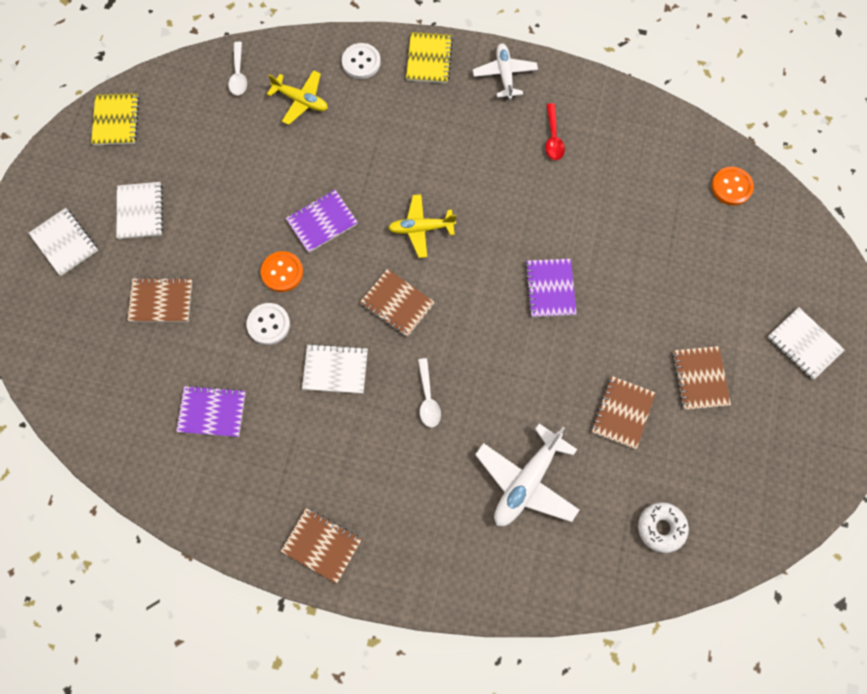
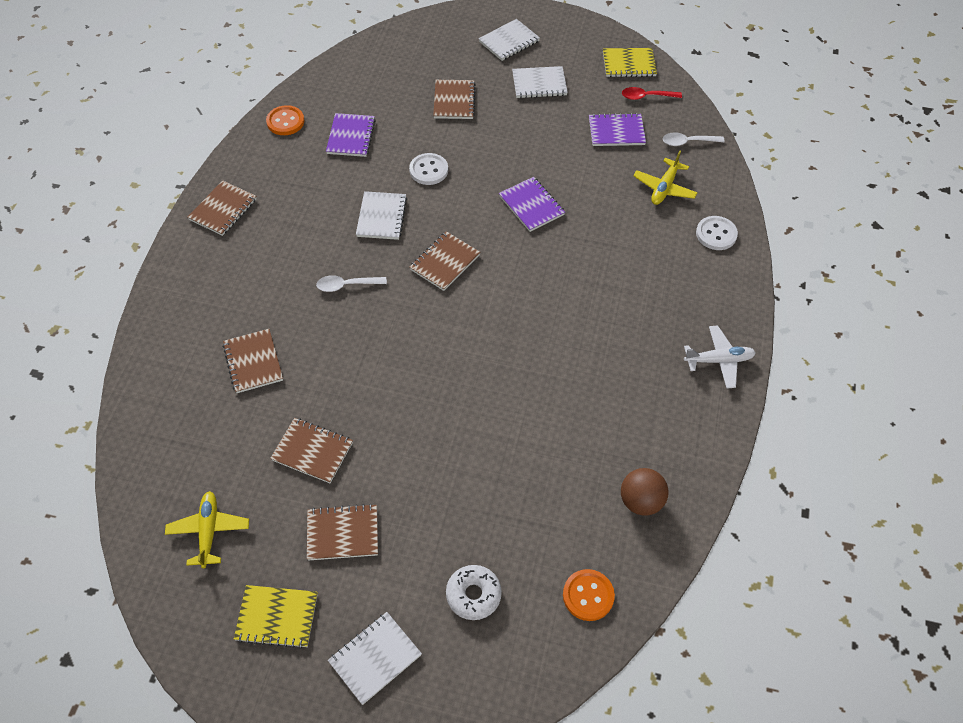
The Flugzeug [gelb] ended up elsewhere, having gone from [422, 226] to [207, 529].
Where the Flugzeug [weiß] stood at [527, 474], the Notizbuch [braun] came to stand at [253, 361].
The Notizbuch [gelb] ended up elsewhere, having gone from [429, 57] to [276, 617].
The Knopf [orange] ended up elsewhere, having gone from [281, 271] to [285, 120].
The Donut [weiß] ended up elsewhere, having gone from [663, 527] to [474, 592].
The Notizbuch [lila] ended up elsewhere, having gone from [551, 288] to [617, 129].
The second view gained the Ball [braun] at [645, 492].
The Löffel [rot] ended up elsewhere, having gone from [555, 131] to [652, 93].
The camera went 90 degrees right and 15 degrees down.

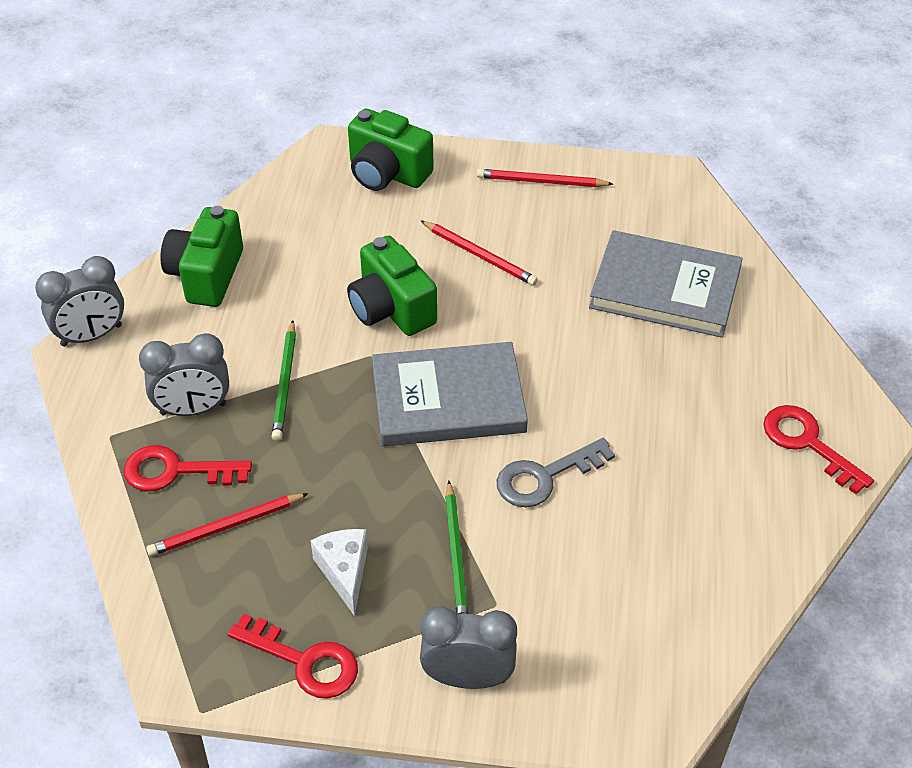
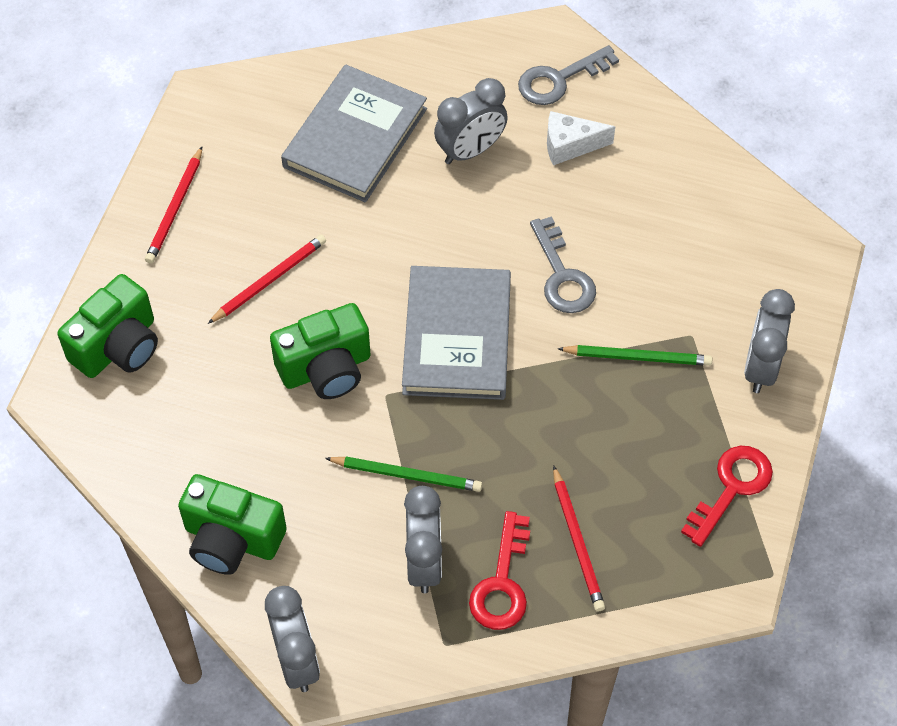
The second view gained the Wecker [grau] at [471, 121].
What was the Schlüssel [rot] at [818, 449] turned into the Schlüssel [grau] at [568, 75].
The Käse [weiß] ended up elsewhere, having gone from [339, 572] to [581, 138].
The camera went 80 degrees left and 10 degrees up.

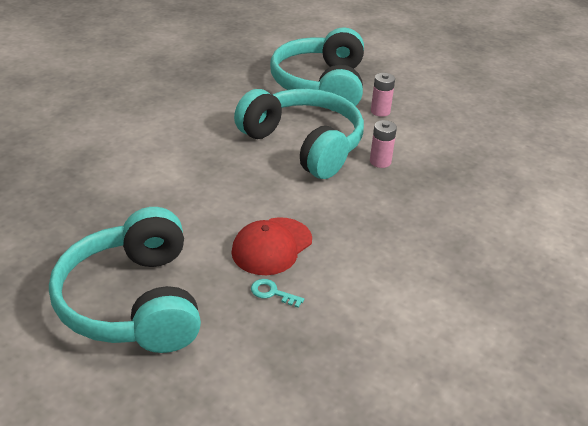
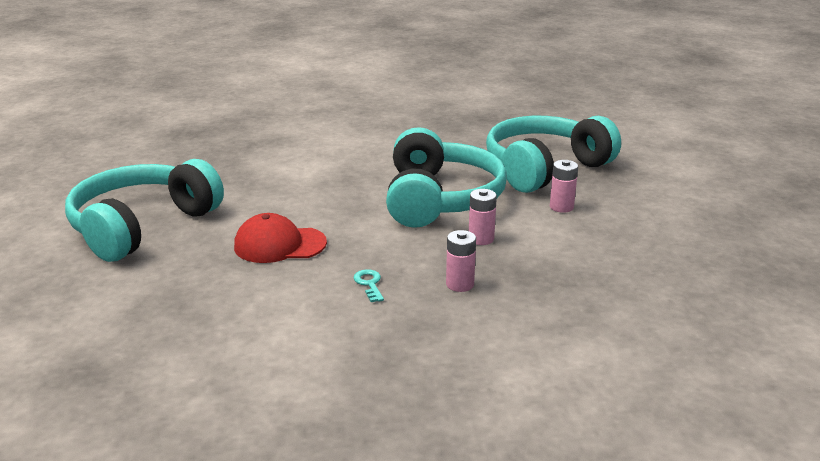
The Schlüssel [türkis] ended up elsewhere, having gone from [277, 293] to [369, 285].
The second view gained the Batterie [rosa] at [461, 261].
The camera went 50 degrees right and 10 degrees down.

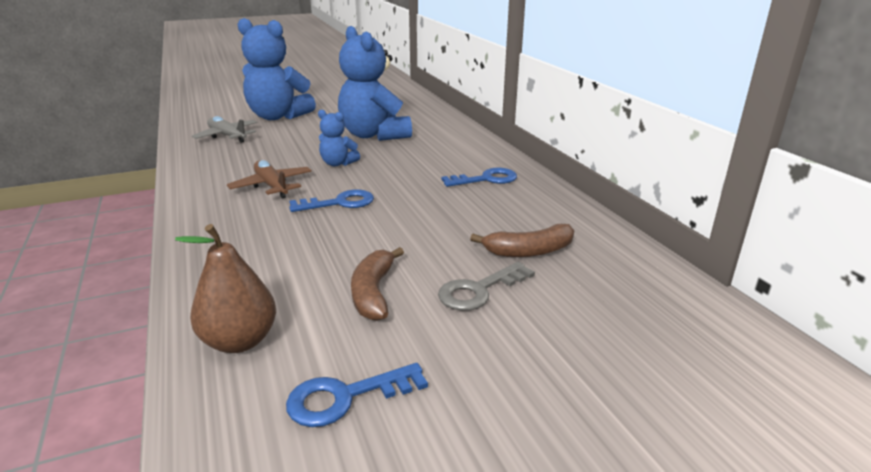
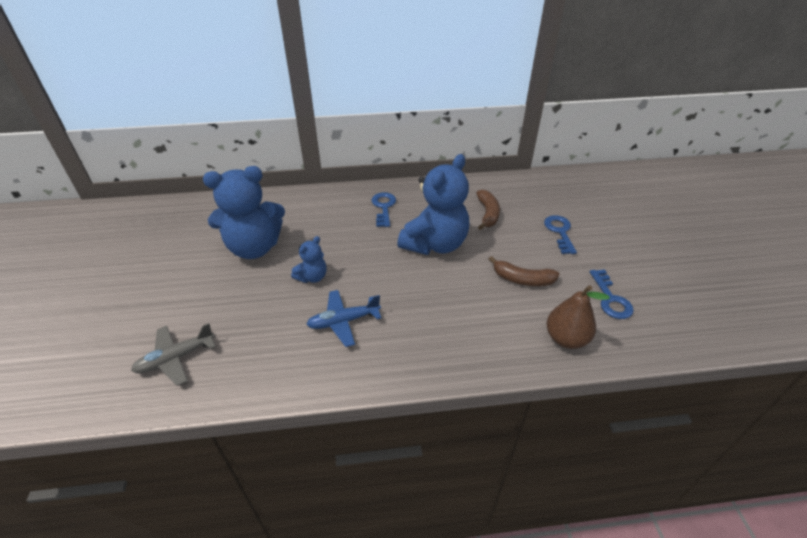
What was the Flugzeug [braun] at [269, 179] turned into the Flugzeug [blau] at [343, 318].
The Teddybär [blau] ended up elsewhere, having gone from [277, 69] to [433, 204].
The Schlüssel [blau] ended up elsewhere, having gone from [331, 200] to [560, 234].
The second view lost the Schlüssel [grau] at [486, 286].
The camera went 75 degrees left and 15 degrees up.

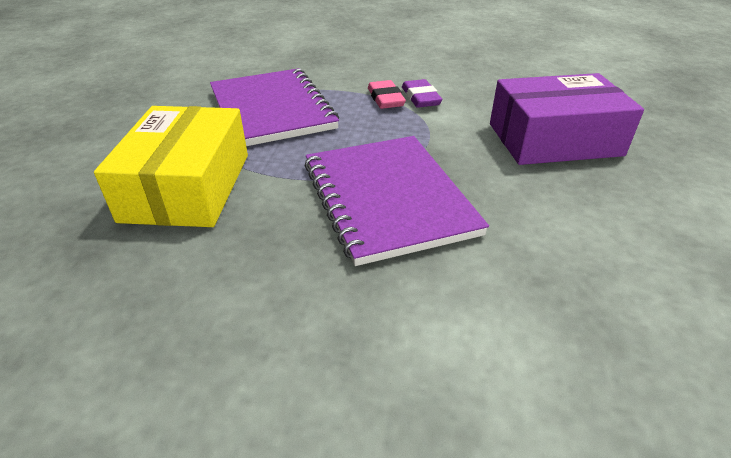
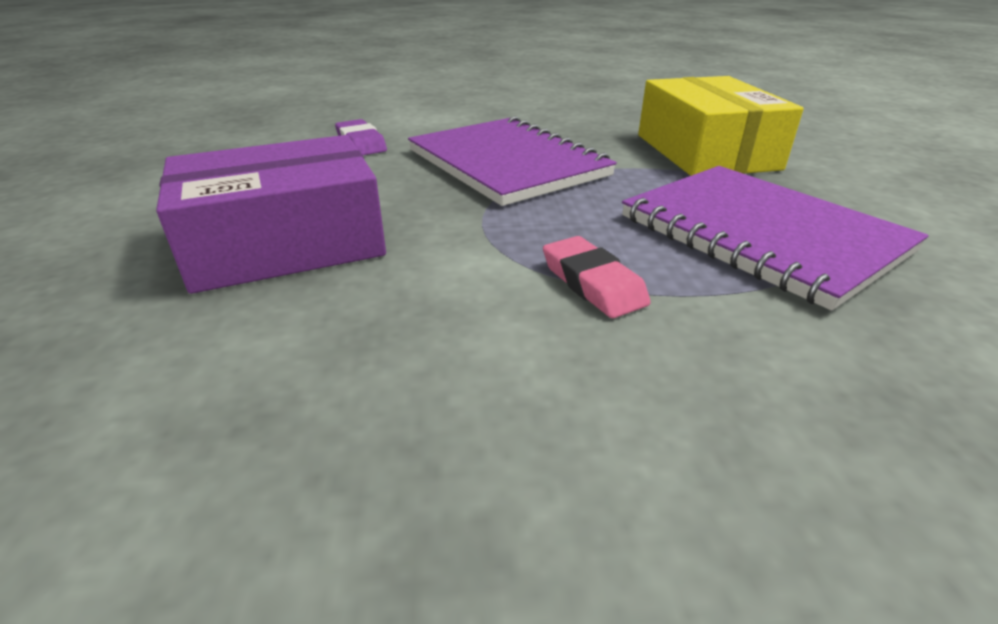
The Radiergummi [lila] ended up elsewhere, having gone from [422, 93] to [361, 137].
The camera went 165 degrees right and 5 degrees down.

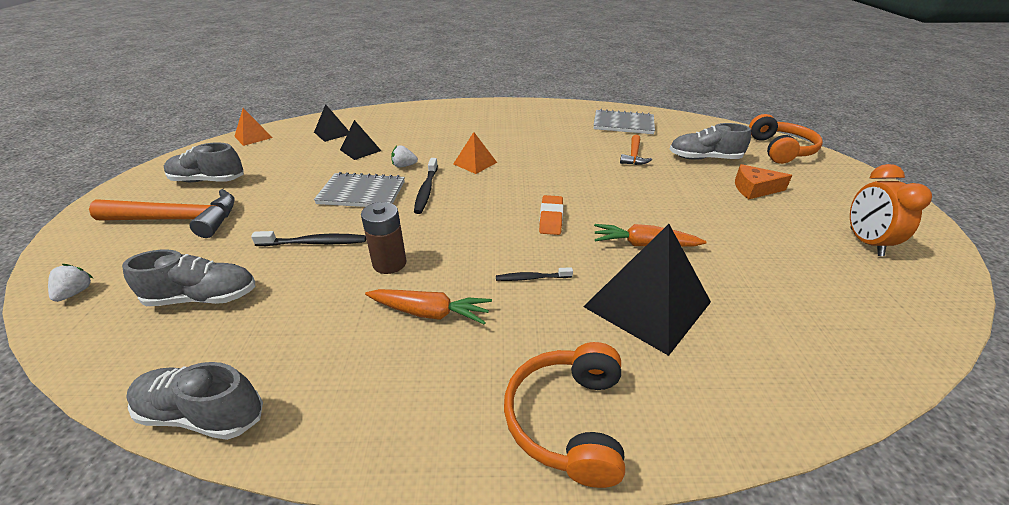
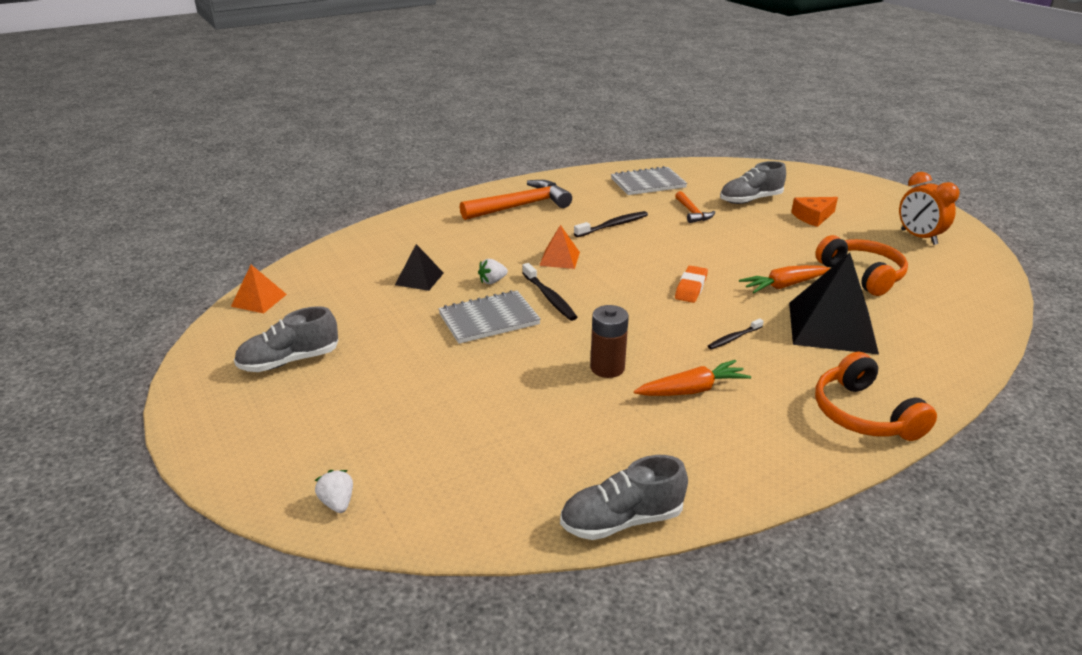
The Hammer [orange] ended up elsewhere, having gone from [162, 213] to [516, 200].
The Zahnbürste [schwarz] ended up elsewhere, having gone from [308, 238] to [611, 224].
The Radiergummi [orange] at [551, 215] ended up facing another way, 45 degrees clockwise from before.
The Kopfhörer [orange] ended up elsewhere, having gone from [786, 139] to [861, 265].
The second view lost the Schuh [grau] at [188, 277].
The second view lost the Pyramide [schwarz] at [331, 123].
The camera went 30 degrees left and 5 degrees down.

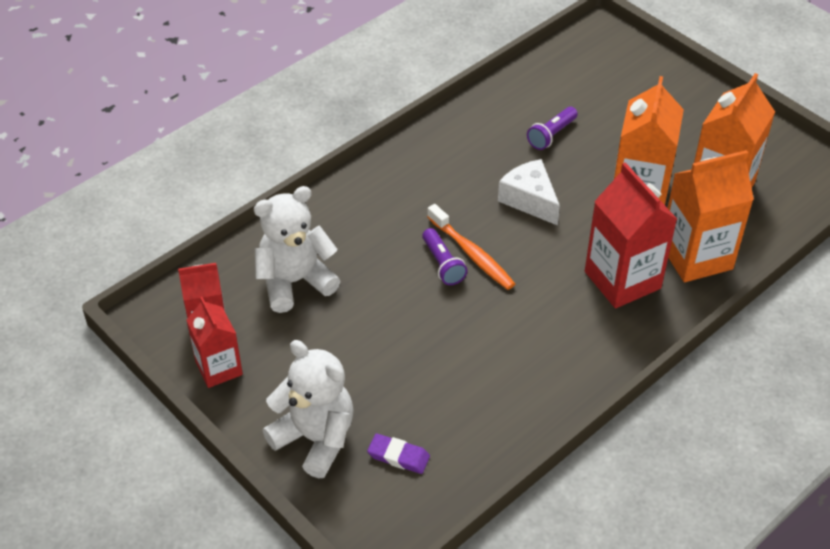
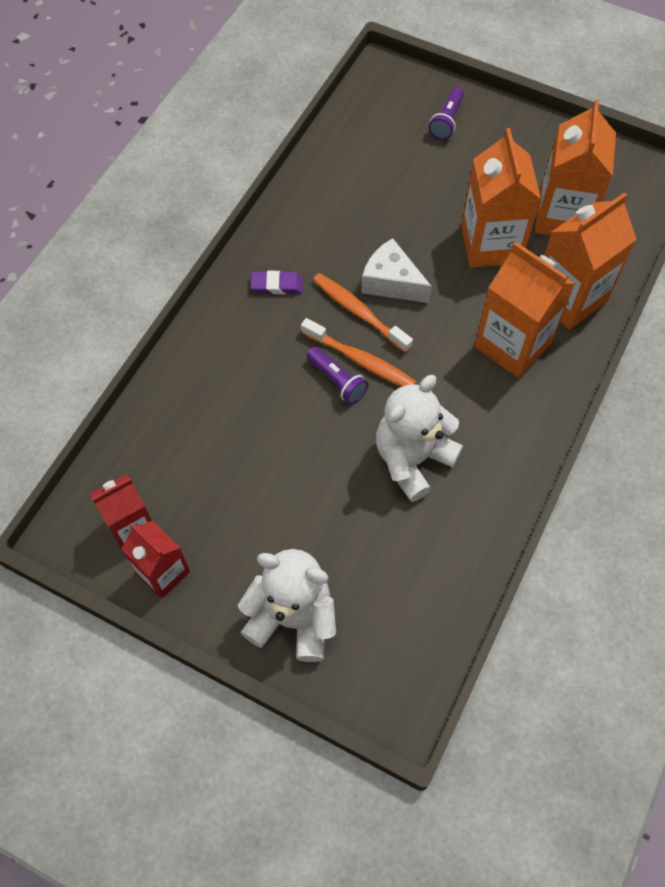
The Radiergummi [lila] ended up elsewhere, having gone from [398, 453] to [277, 282].
The second view gained the Zahnbürste [orange] at [363, 313].
The Teddybär [weiß] ended up elsewhere, having gone from [297, 249] to [419, 438].
The Taschenlampe [lila] ended up elsewhere, having gone from [552, 128] to [446, 113].
What was the Getränkekarton [rot] at [631, 235] turned into the Getränkekarton [orange] at [524, 310].
The camera went 20 degrees left and 15 degrees up.

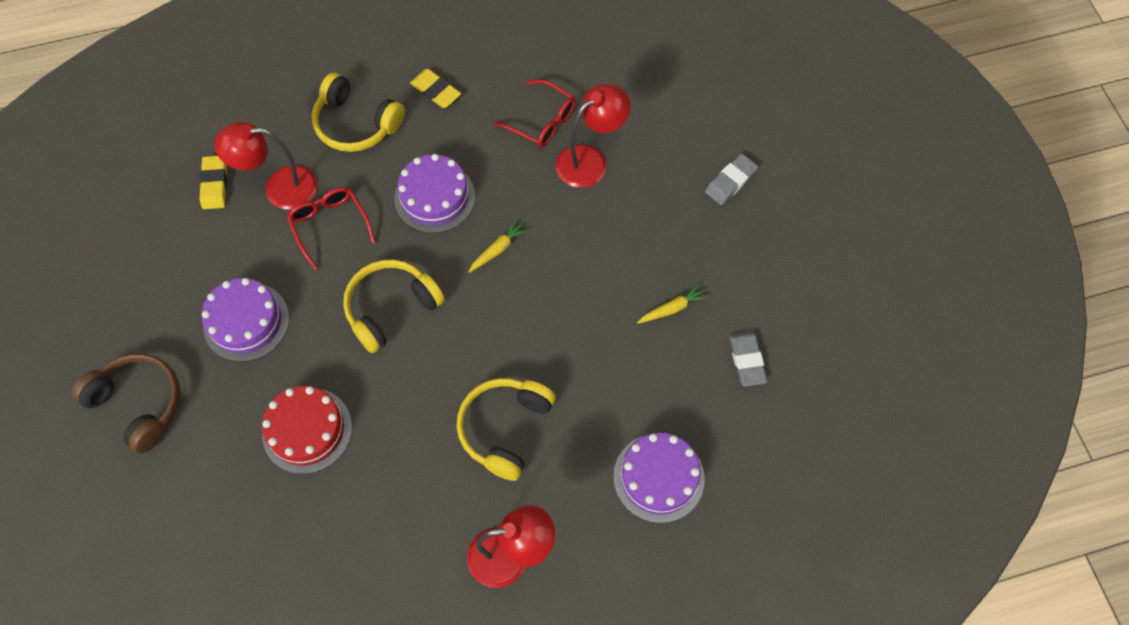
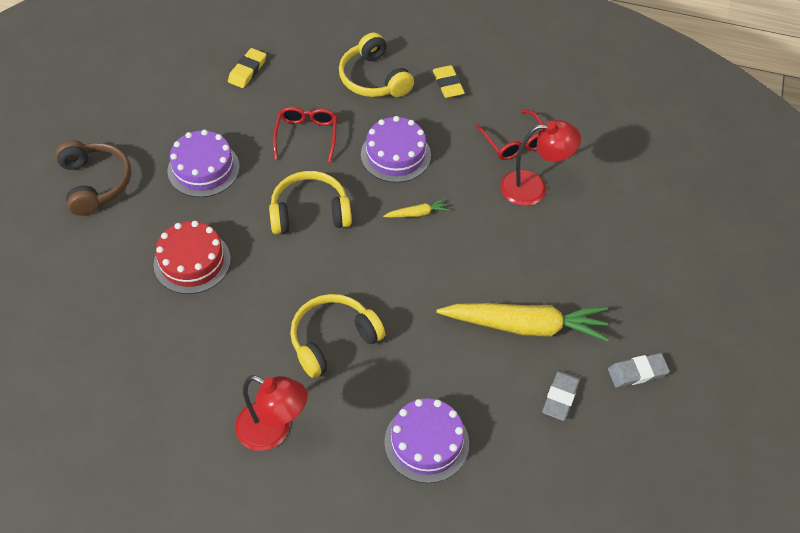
The size of the Karotte [gelb] at [672, 304] changed by a factor of 2.39.
The Radiergummi [grau] ended up elsewhere, having gone from [731, 179] to [639, 370].
The second view lost the Lampe [rot] at [266, 166].
The camera went 30 degrees right and 10 degrees down.

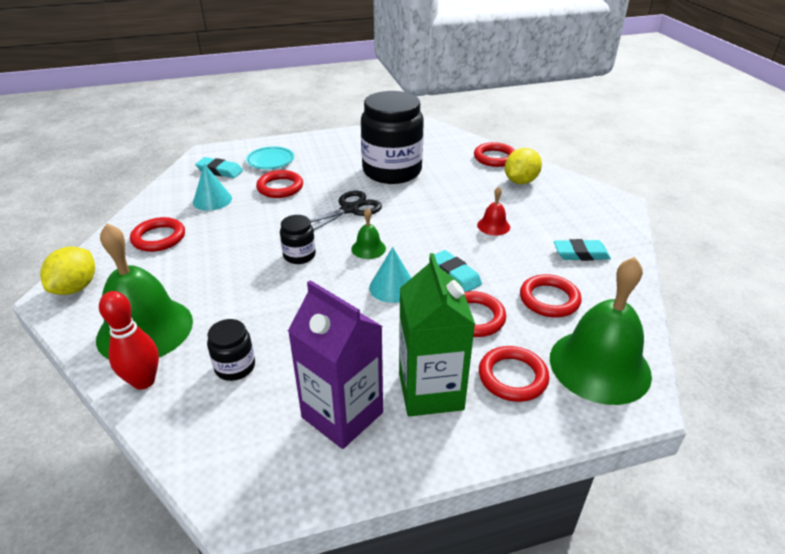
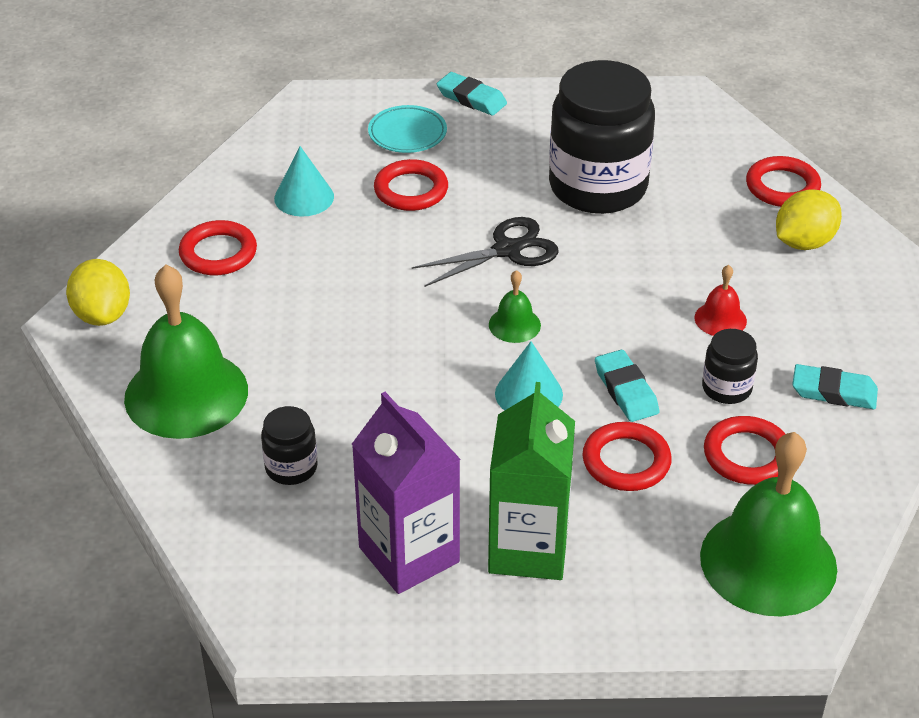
The Zitrone [gelb] at [67, 271] ended up facing another way, 45 degrees counterclockwise from before.
The Radiergummi [türkis] ended up elsewhere, having gone from [219, 167] to [472, 94].
The Einmachglas [schwarz] ended up elsewhere, having gone from [298, 239] to [730, 366].
The second view lost the Bowlingkegel [rot] at [129, 340].
The second view lost the Ring [rot] at [514, 374].
The camera went 15 degrees right and 5 degrees up.

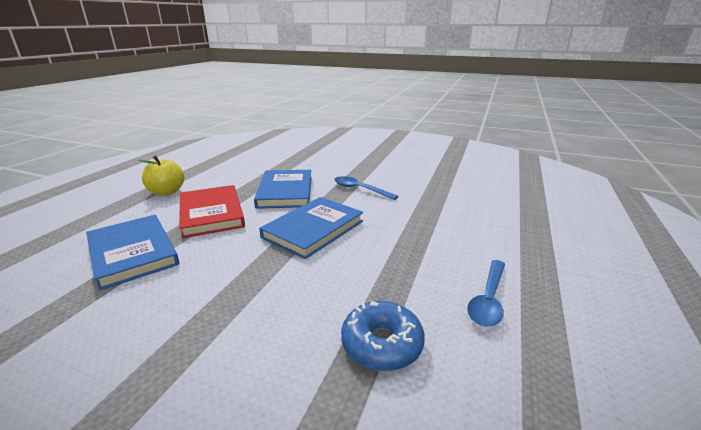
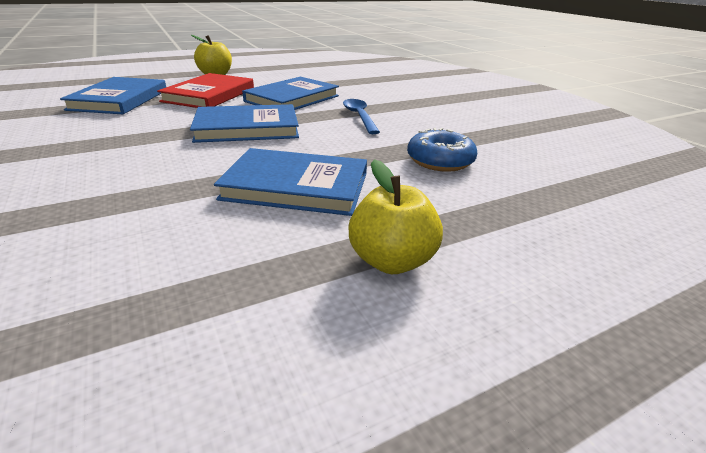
The second view gained the Buch [blau] at [290, 182].
The second view gained the Apfel [gelb] at [396, 216].
The Donut [blau] ended up elsewhere, having gone from [383, 336] to [442, 150].
The second view lost the Löffel [blau] at [486, 293].
The camera went 40 degrees right and 5 degrees up.

